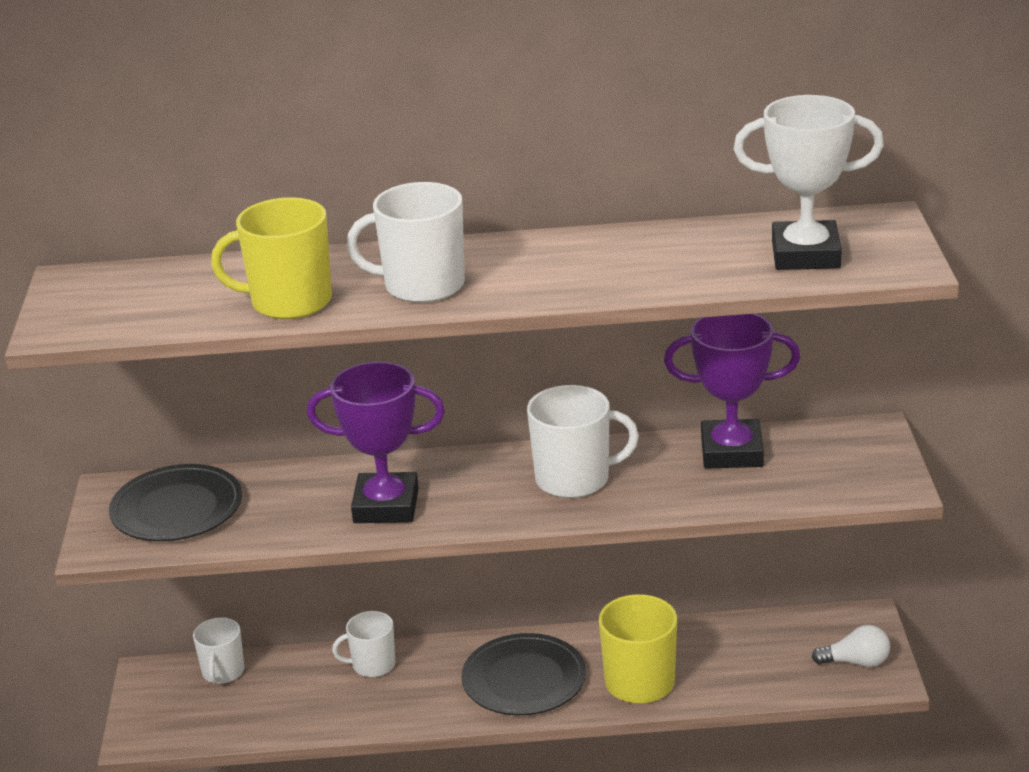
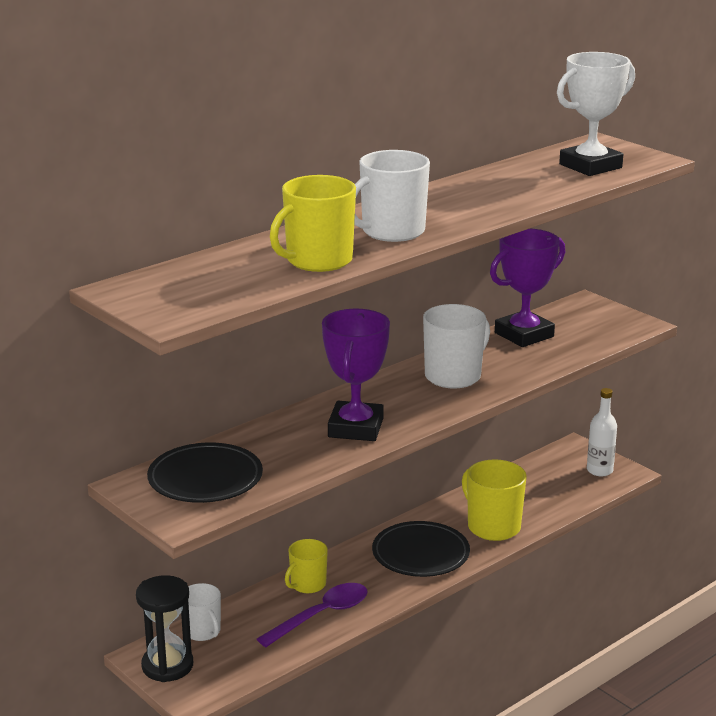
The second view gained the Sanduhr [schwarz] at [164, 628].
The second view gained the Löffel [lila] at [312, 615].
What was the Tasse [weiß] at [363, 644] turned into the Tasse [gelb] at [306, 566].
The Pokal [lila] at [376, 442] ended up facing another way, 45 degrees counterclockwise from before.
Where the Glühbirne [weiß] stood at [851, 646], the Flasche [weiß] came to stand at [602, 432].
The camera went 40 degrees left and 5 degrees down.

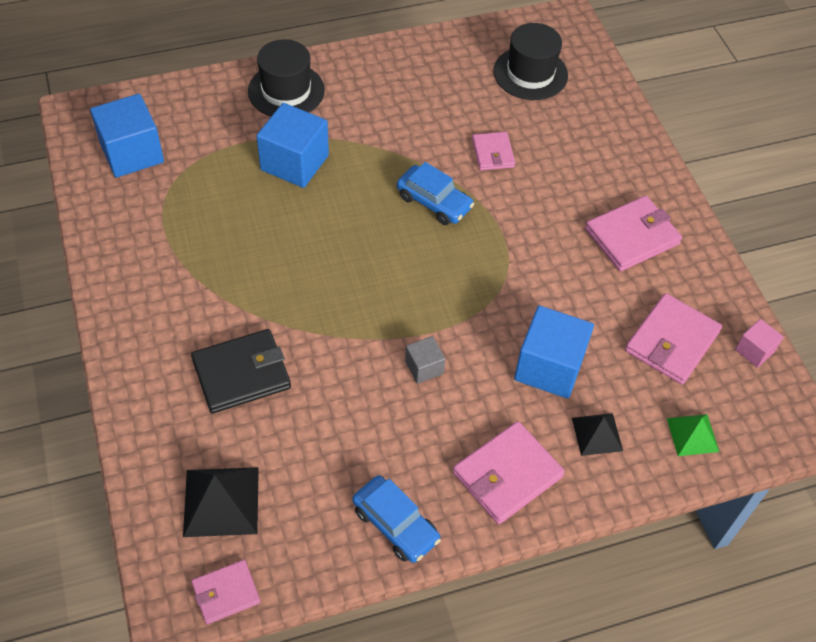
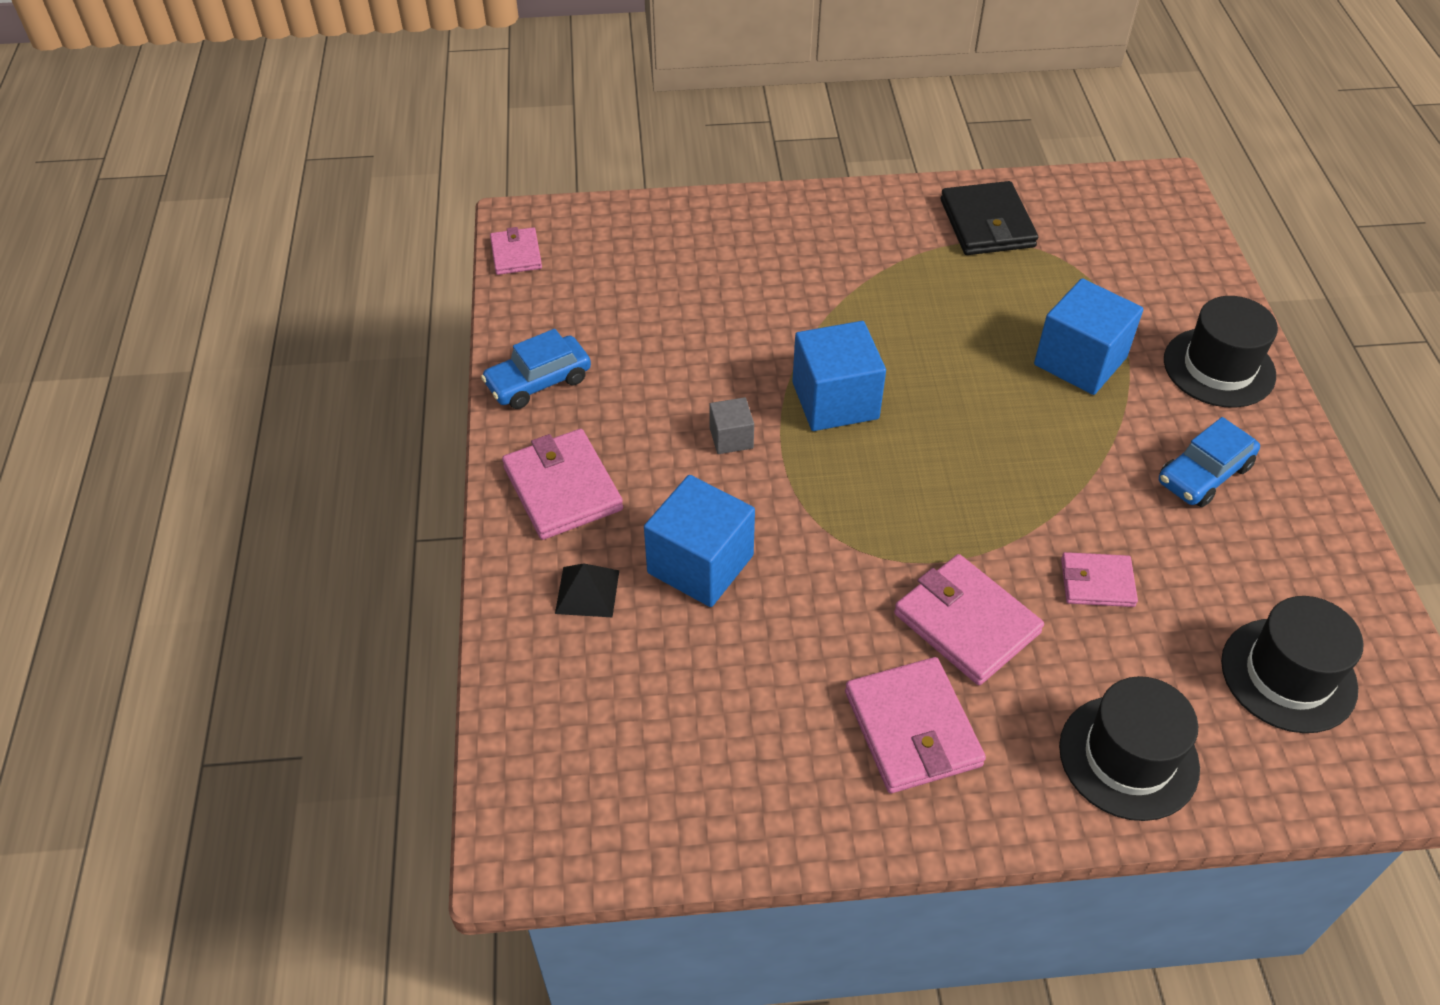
The Kubus [blau] ended up elsewhere, having gone from [127, 136] to [839, 376].
The Geldbörse [rosa] ended up elsewhere, having gone from [673, 339] to [969, 619].
The Geldbörse [schwarz] ended up elsewhere, having gone from [241, 371] to [989, 218].
The second view gained the Hut [schwarz] at [1129, 748].
The Auto [blau] ended up elsewhere, having gone from [435, 193] to [1209, 462].
The second view lost the Pyramide [schwarz] at [221, 502].
The second view lost the Pyramide [grün] at [693, 435].
The second view lost the Kubus [rosa] at [759, 343].
The camera went 105 degrees right and 5 degrees down.

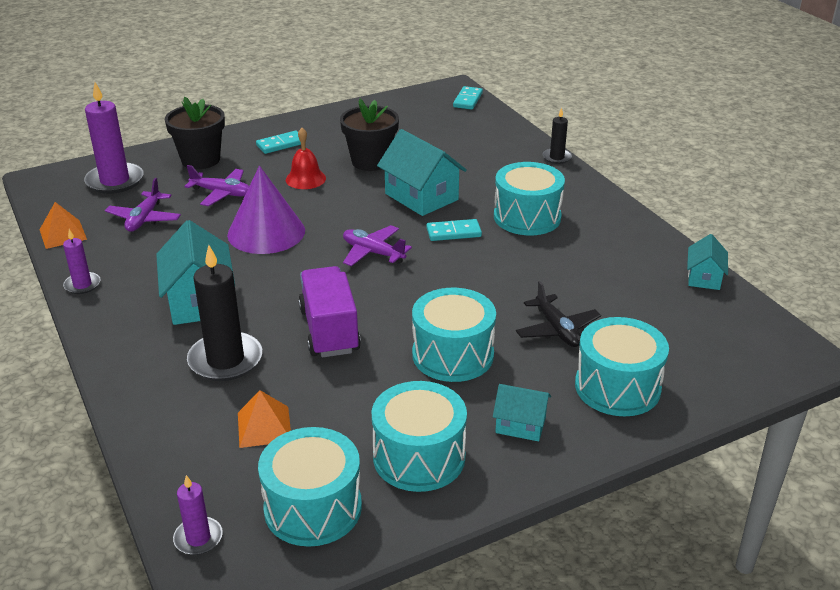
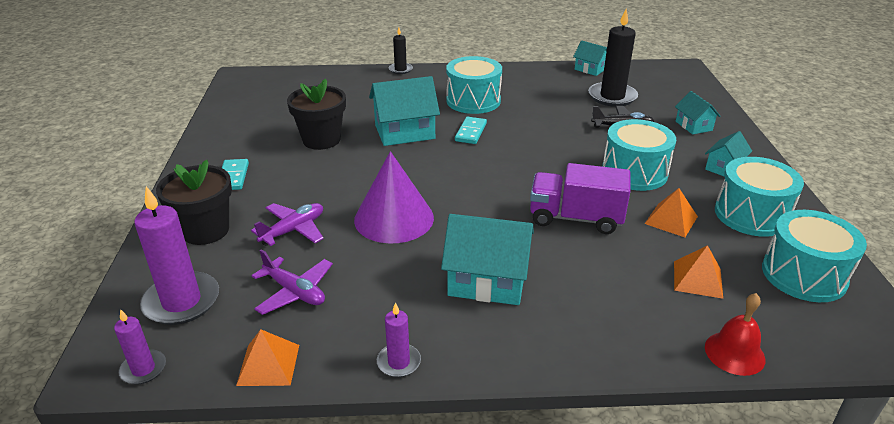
The Kerze [lila] ended up elsewhere, having gone from [198, 515] to [140, 346].
The Kerze [schwarz] ended up elsewhere, having gone from [224, 313] to [613, 58].
The second view gained the Pyramide [orange] at [671, 212].
Where the Trommel [türkis] stood at [622, 366], the Haus [türkis] came to stand at [697, 113].
The Glocke [rot] ended up elsewhere, having gone from [306, 158] to [735, 334].
The second view lost the Flugzeug [lila] at [377, 245].
The second view lost the Dominostein [türkis] at [468, 98].
The camera went 65 degrees left and 0 degrees up.

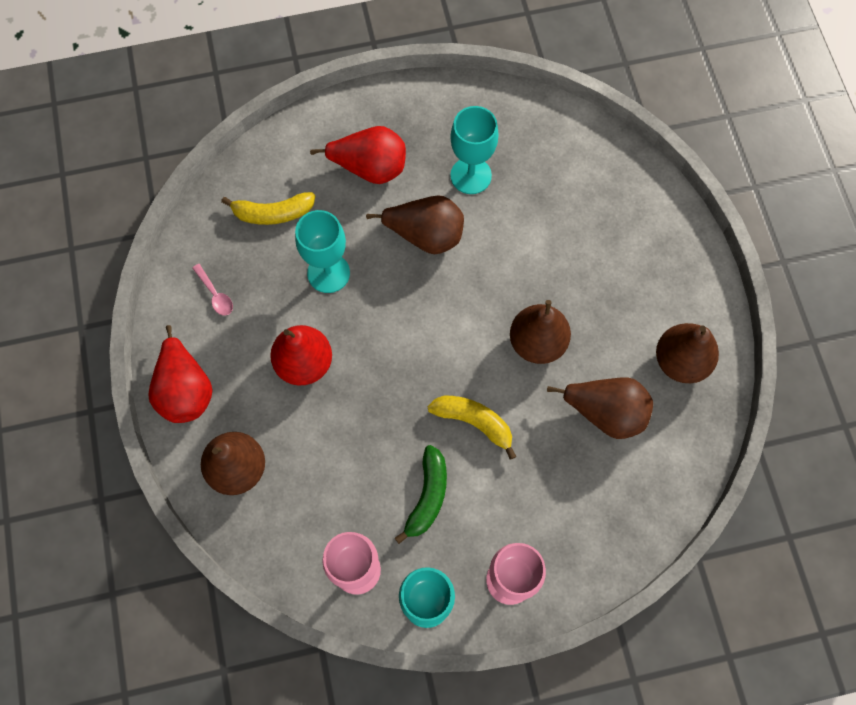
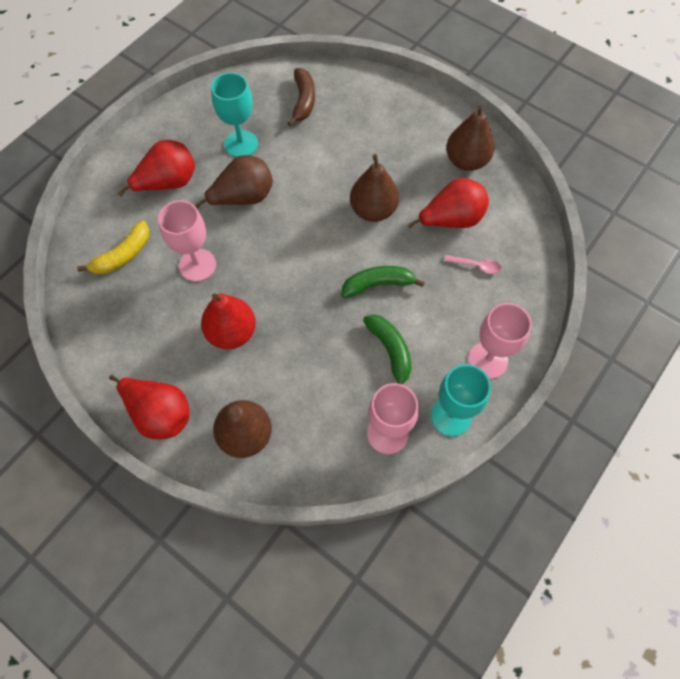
What was the Kelch [türkis] at [322, 251] turned into the Kelch [rosa] at [187, 240].
The second view gained the Banane [braun] at [301, 97].
What was the Banane [gelb] at [472, 427] turned into the Banane [grün] at [383, 282].
What was the Birne [braun] at [600, 408] turned into the Birne [rot] at [448, 203].
The Löffel [rosa] ended up elsewhere, having gone from [212, 289] to [473, 264].
The camera went 40 degrees left and 5 degrees down.

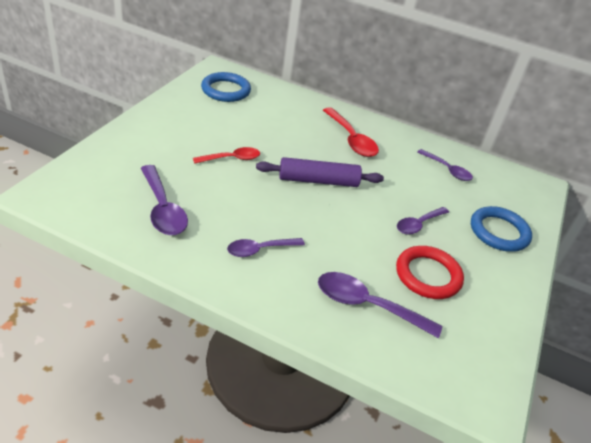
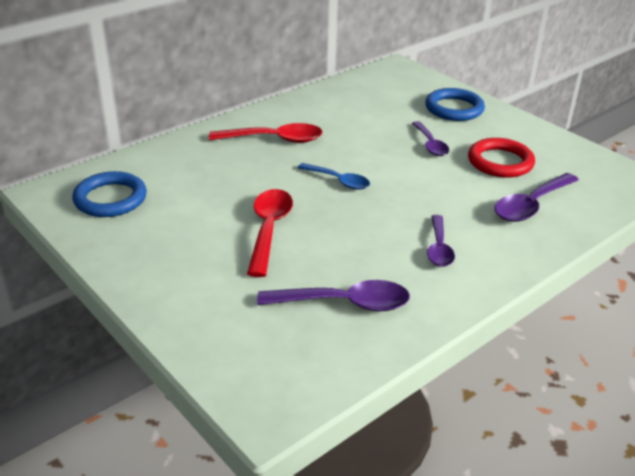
The size of the Löffel [rot] at [226, 155] changed by a factor of 1.52.
Where the Nudelholz [lila] stood at [320, 172], the Löffel [blau] came to stand at [334, 176].
The second view lost the Löffel [lila] at [445, 165].
The camera went 60 degrees left and 5 degrees down.

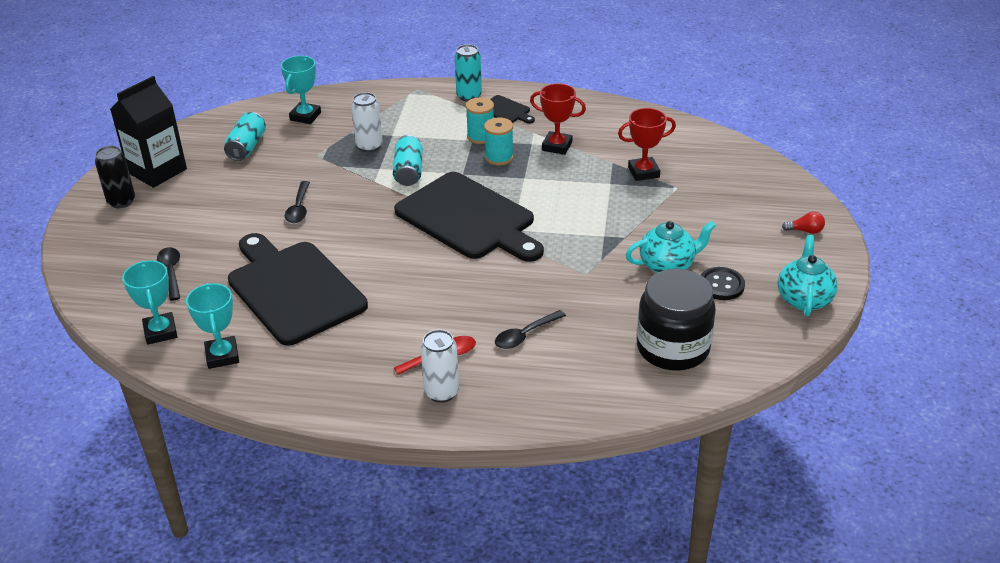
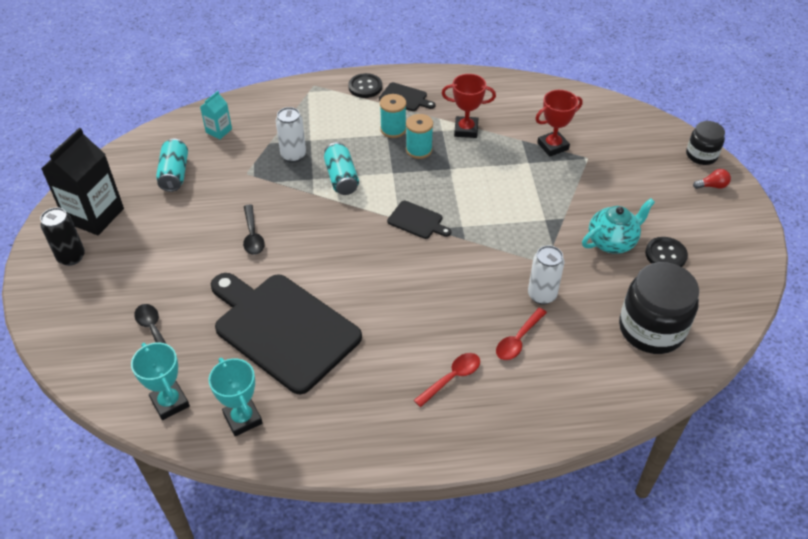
Where the Pokal [türkis] stood at [301, 90], the Getränkekarton [türkis] came to stand at [216, 115].
Where the Dose [türkis] stood at [468, 73], the Knopf [schwarz] came to stand at [365, 85].
The size of the Schneidebrett [schwarz] at [469, 217] changed by a factor of 0.42.
What was the Löffel [schwarz] at [530, 329] turned into the Löffel [rot] at [521, 334].
The Dose [weiß] ended up elsewhere, having gone from [440, 366] to [546, 275].
The second view gained the Einmachglas [schwarz] at [705, 143].
The second view lost the Teekanne [türkis] at [808, 275].
The camera went 15 degrees left and 10 degrees up.

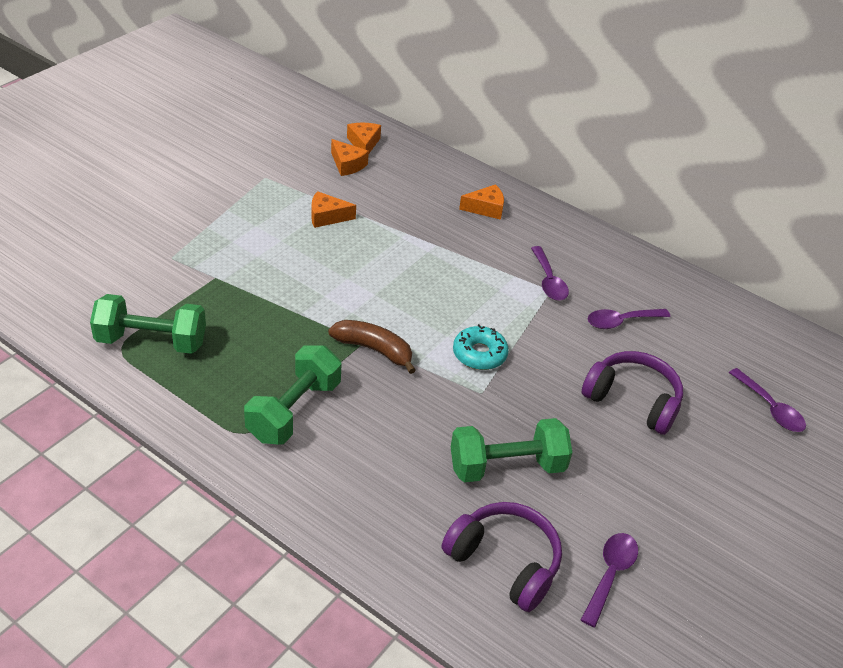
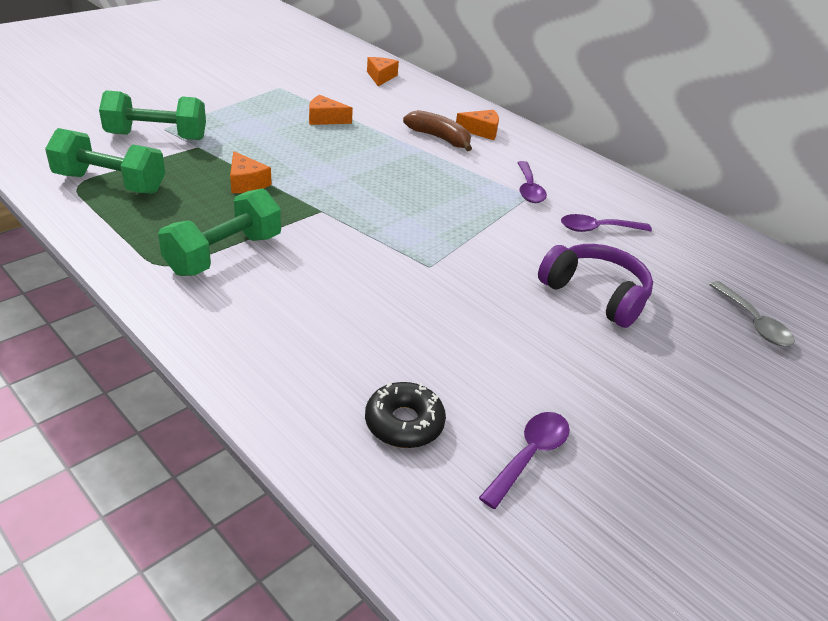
The Hantel [grün] ended up elsewhere, having gone from [511, 450] to [152, 115].
The Käse [orange] ended up elsewhere, having gone from [350, 157] to [250, 172].
Where the Kopfhörer [lila] stood at [502, 557], the Donut [schwarz] came to stand at [405, 415].
The Banane [braun] ended up elsewhere, having gone from [372, 347] to [437, 130].
What was the Löffel [lila] at [767, 400] turned into the Löffel [grau] at [752, 313].
The second view lost the Donut [türkis] at [481, 347].
The camera went 10 degrees right and 5 degrees down.

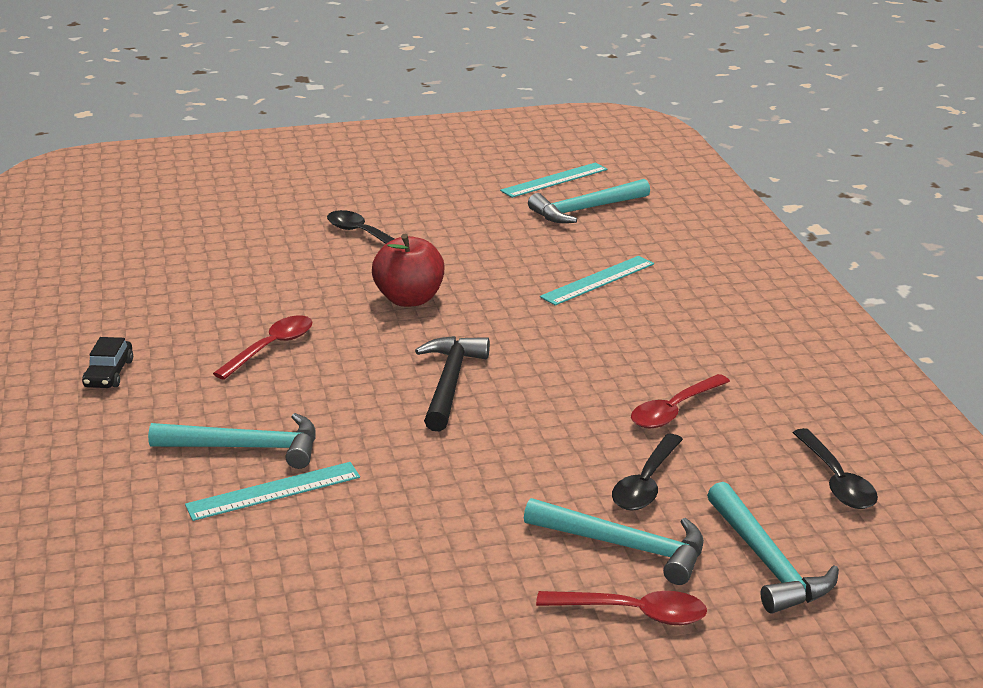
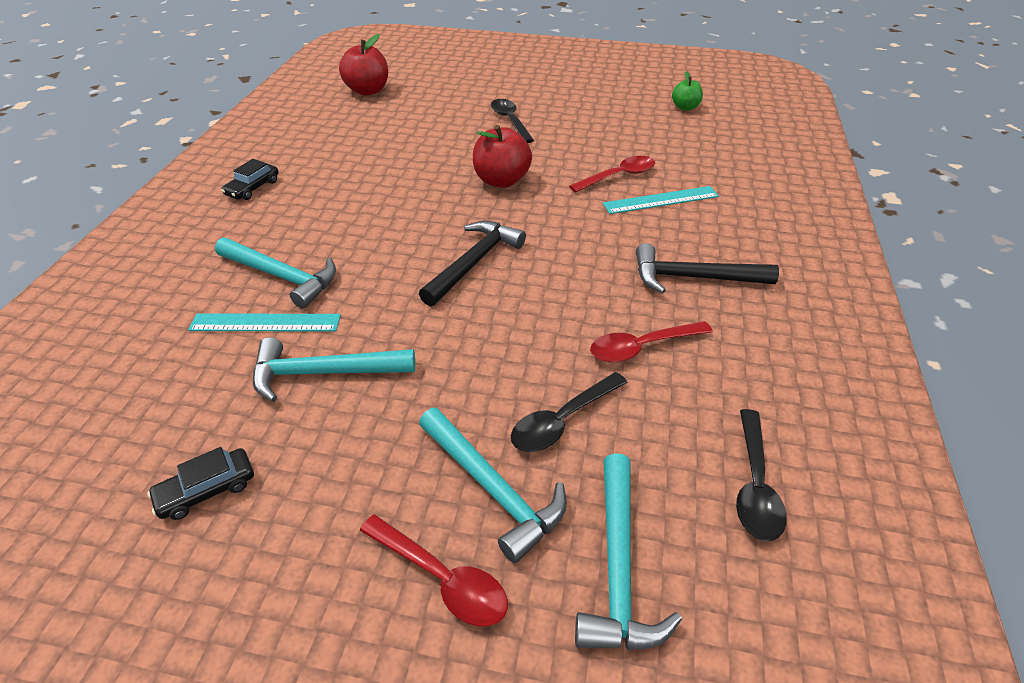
The second view gained the Auto [schwarz] at [200, 483].
The Hammer [türkis] ended up elsewhere, having gone from [589, 201] to [334, 369].
The second view gained the Apfel [rot] at [363, 65].
The Löffel [rot] ended up elsewhere, having gone from [262, 348] to [612, 174].
The second view gained the Hammer [schwarz] at [707, 268].
Where the Lineal [türkis] stood at [553, 180], the Apfel [grün] came to stand at [687, 91].
The camera went 25 degrees right and 15 degrees up.

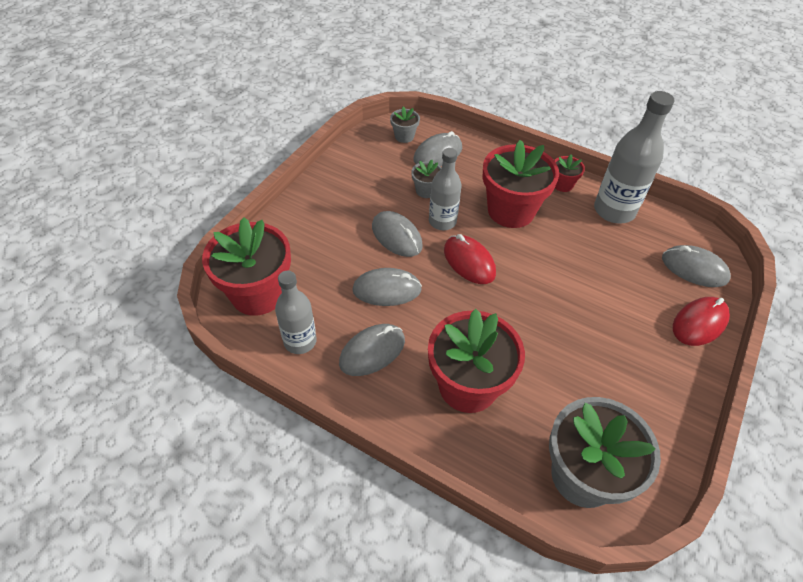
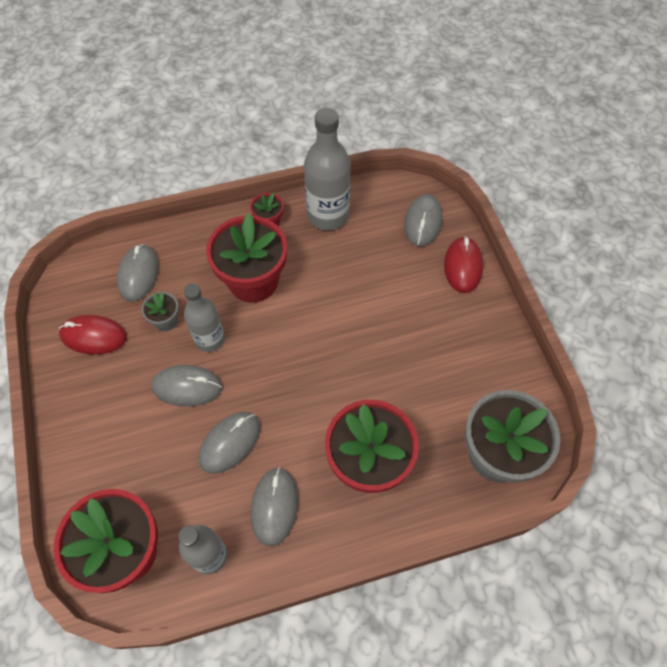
The Computermaus [rot] ended up elsewhere, having gone from [470, 259] to [93, 335].
The Computermaus [grau] at [696, 266] ended up facing another way, 60 degrees counterclockwise from before.
The second view lost the Blumentopf [grau] at [405, 124].
The camera went 45 degrees left and 10 degrees up.

